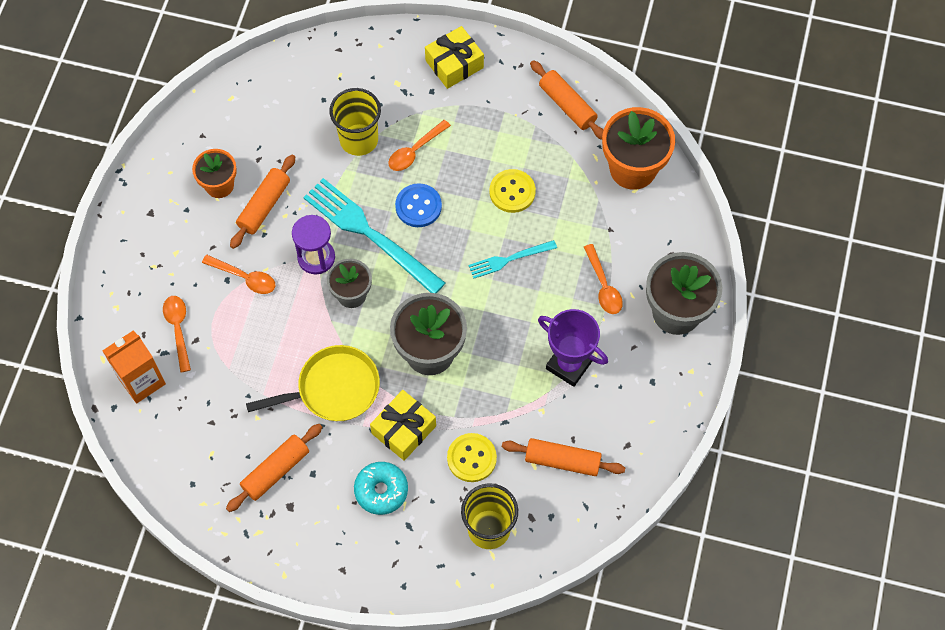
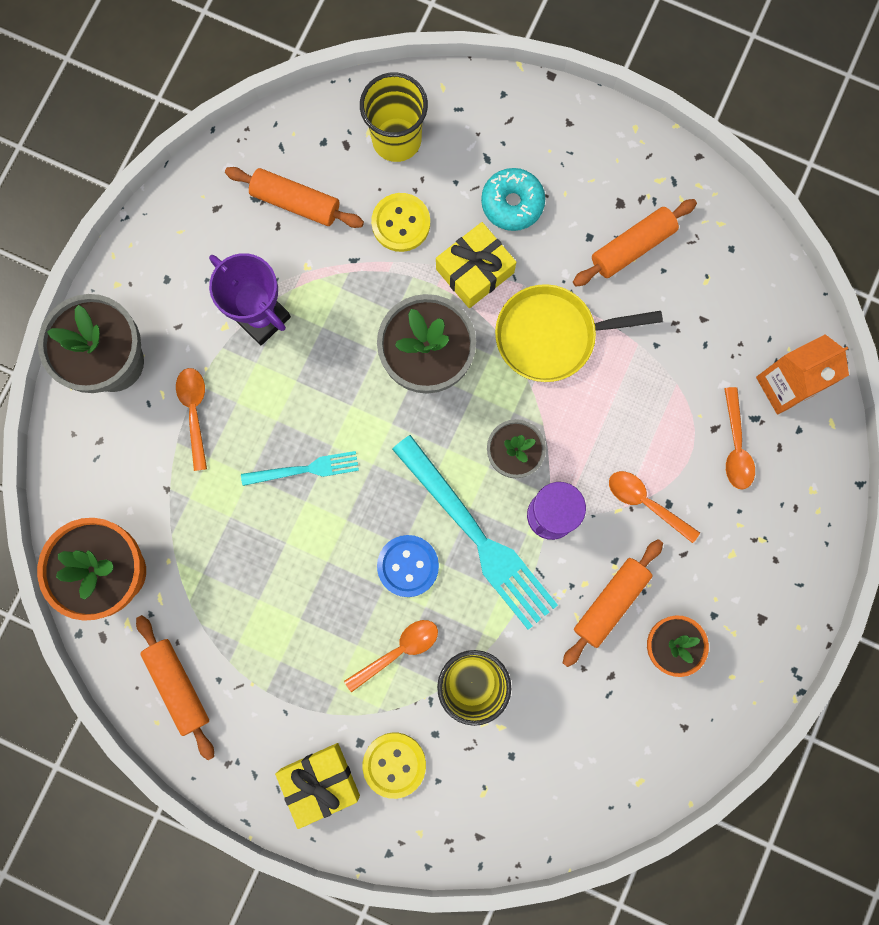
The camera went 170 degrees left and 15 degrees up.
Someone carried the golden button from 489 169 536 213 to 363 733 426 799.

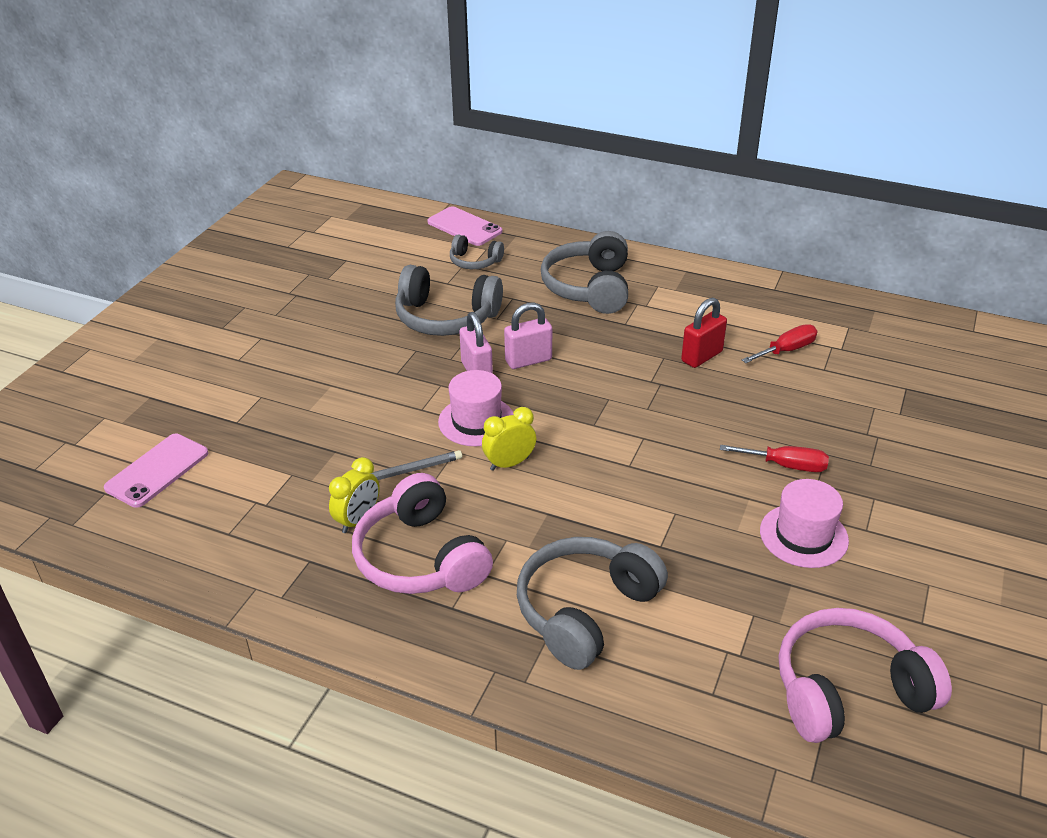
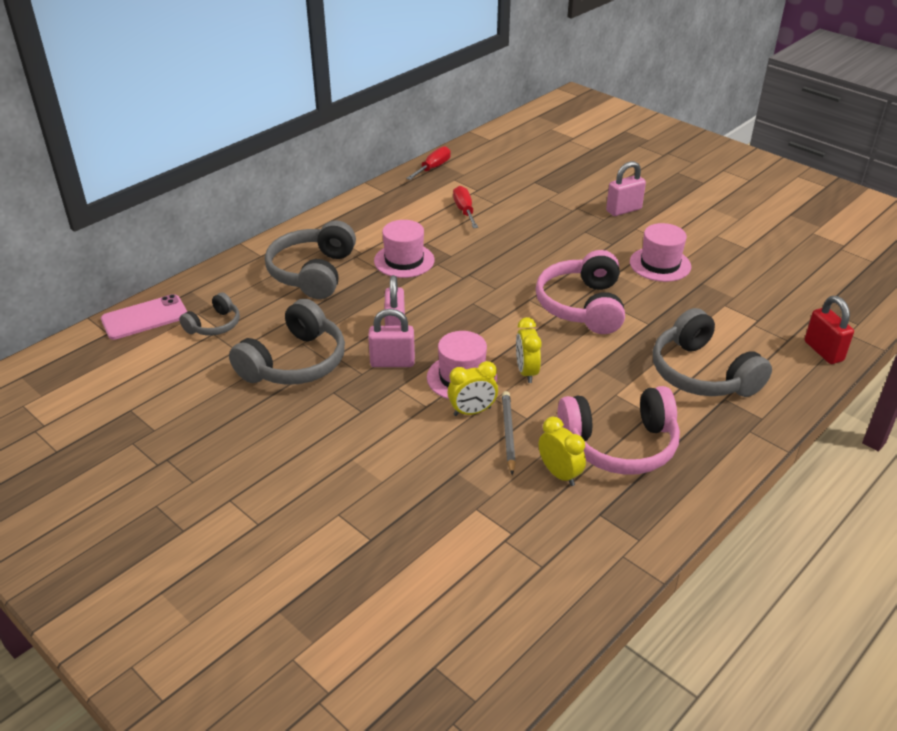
The camera went 70 degrees left and 0 degrees up.
Someone took away the rose-pink mobile phone at 104 434 208 508.
Someone rotated the gray over-ear headphones at 541 231 628 314 by 75 degrees clockwise.
Someone carried the crimson padlock from 681 298 727 368 to 805 296 854 364.
Someone carried the crimson screwdriver from 720 445 829 472 to 406 146 451 180.
Someone carried the rose-pink over-ear headphones from 779 608 952 743 to 536 250 625 334.
Someone put down the rose-pink hat at 374 220 434 278.
Someone put down the golden alarm clock at 447 361 498 416.
Someone put down the rose-pink padlock at 606 161 646 216.

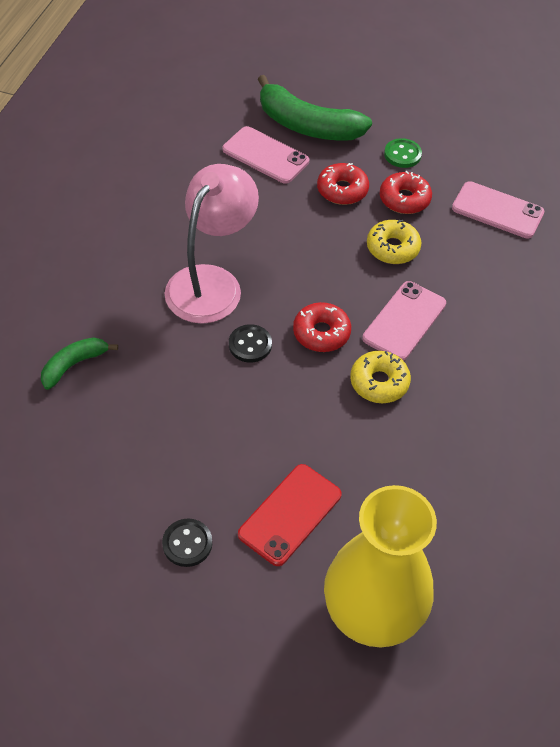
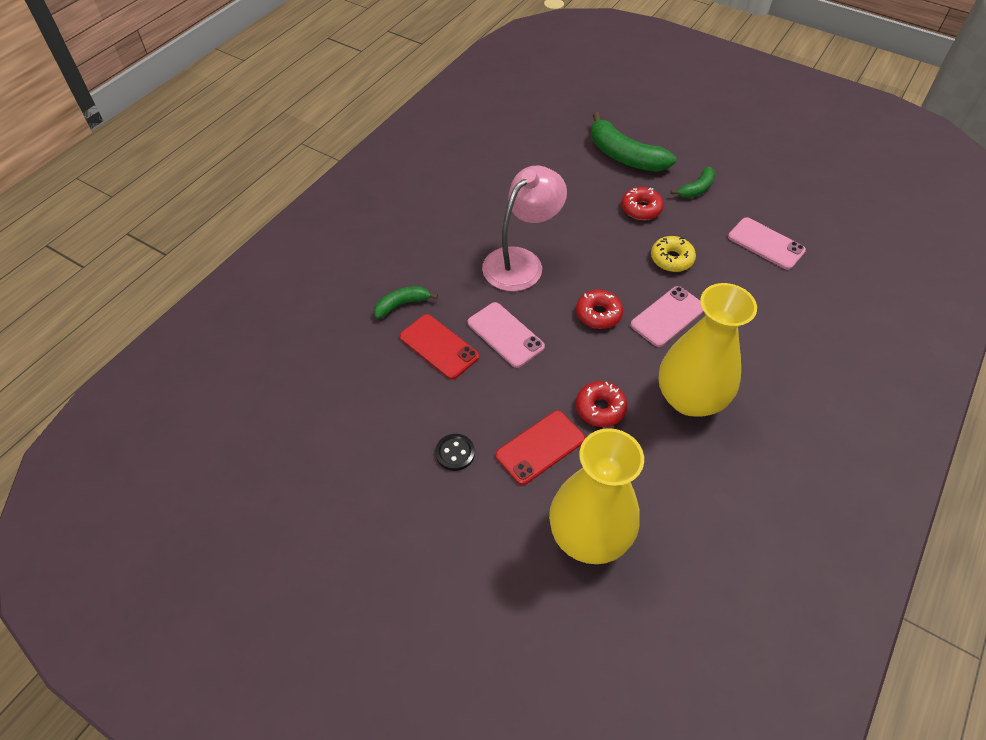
The camera went 15 degrees right and 0 degrees up.
Someone carried the rose-pink mobile phone from 223 126 309 184 to 468 302 545 368.
Someone took away the ebony button at 229 324 272 363.
Someone took away the golden glazed donut at 350 351 411 403.
Someone carried the crimson glazed donut from 380 171 432 214 to 576 381 627 427.
Someone swapped the leaf-green button at 384 138 422 168 for the leaf-green banana at 670 167 715 198.
Someone put down the crimson mobile phone at 400 314 479 380.
Someone put down the golden vase at 658 283 757 417.

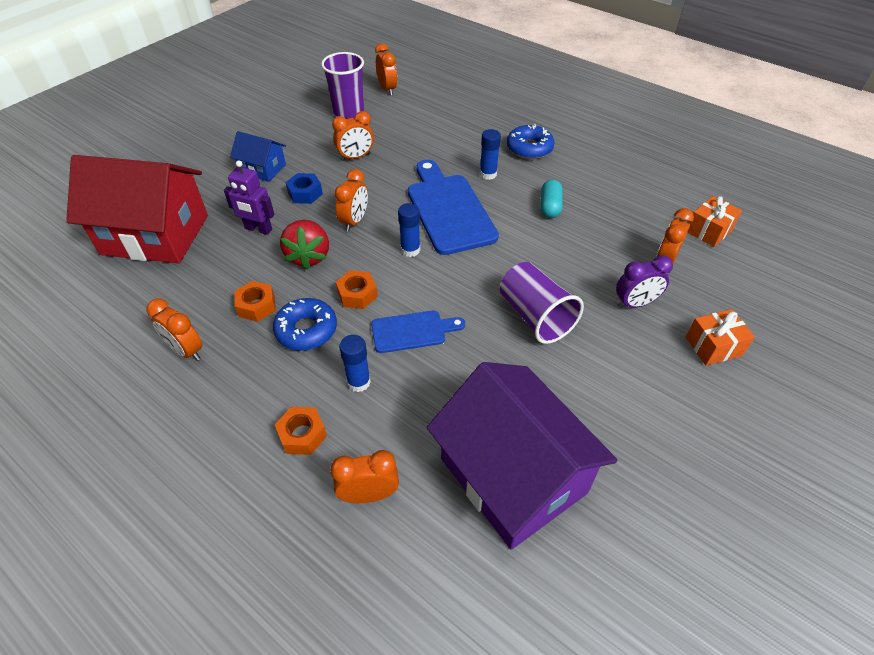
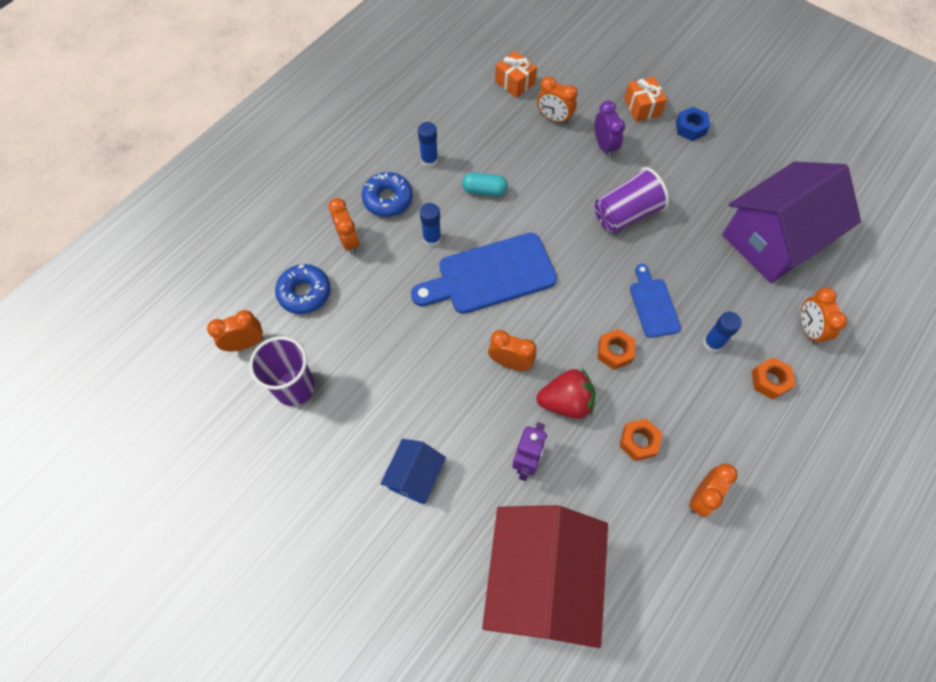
The camera went 90 degrees left and 15 degrees up.
Someone carried the cobalt glazed donut from 273 298 337 351 to 275 264 330 314.
Someone carried the cobalt hex nut from 285 173 323 204 to 676 107 710 141.
Someone carried the orange alarm clock from 332 111 374 161 to 328 198 359 254.
Someone carried the cobalt glue stick from 398 203 420 257 to 418 122 438 168.

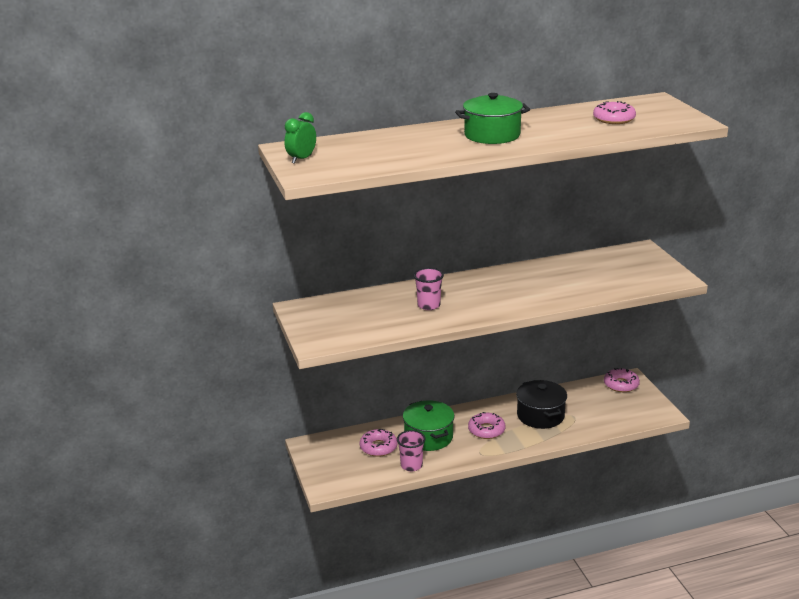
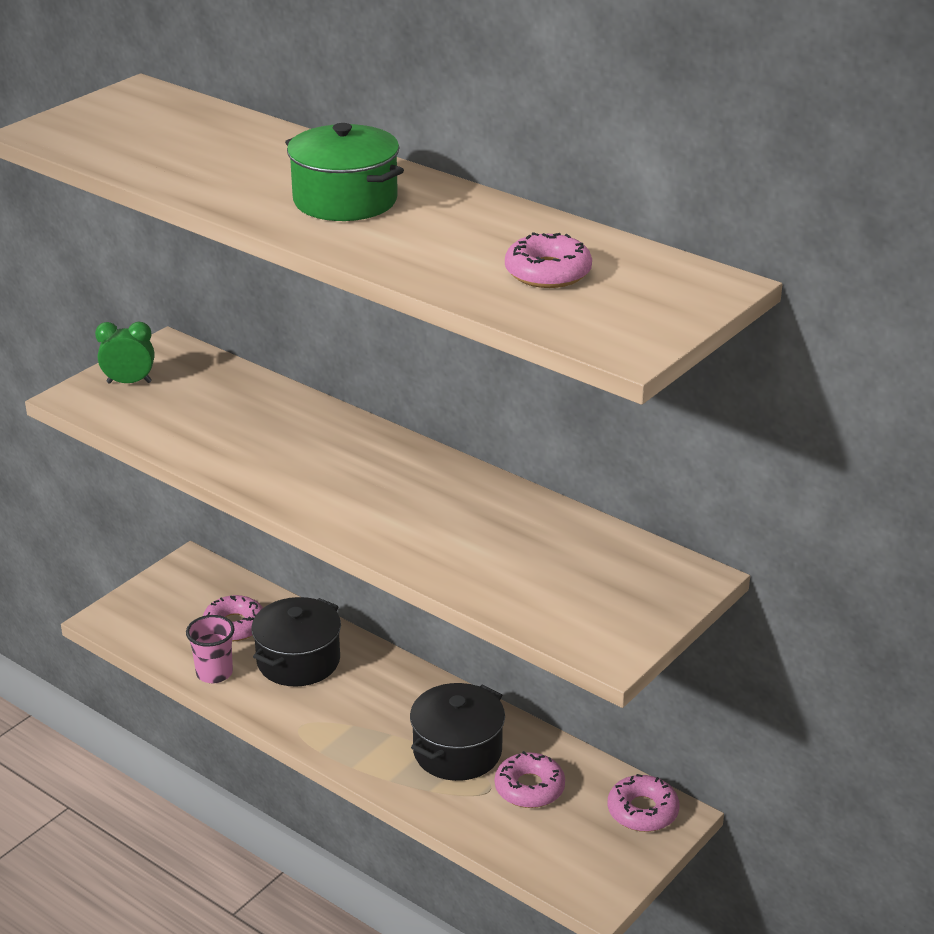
The camera went 55 degrees right and 5 degrees up.
Someone carried the leaf-green alarm clock from 284 112 316 164 to 95 322 154 384.
Someone repainted the leaf-green stockpot at 403 400 455 451, which became the ebony stockpot at 251 597 341 687.
Someone took away the rose-pink cup at 414 268 444 310.
Someone carried the rose-pink glazed donut from 468 412 506 439 to 495 751 565 808.

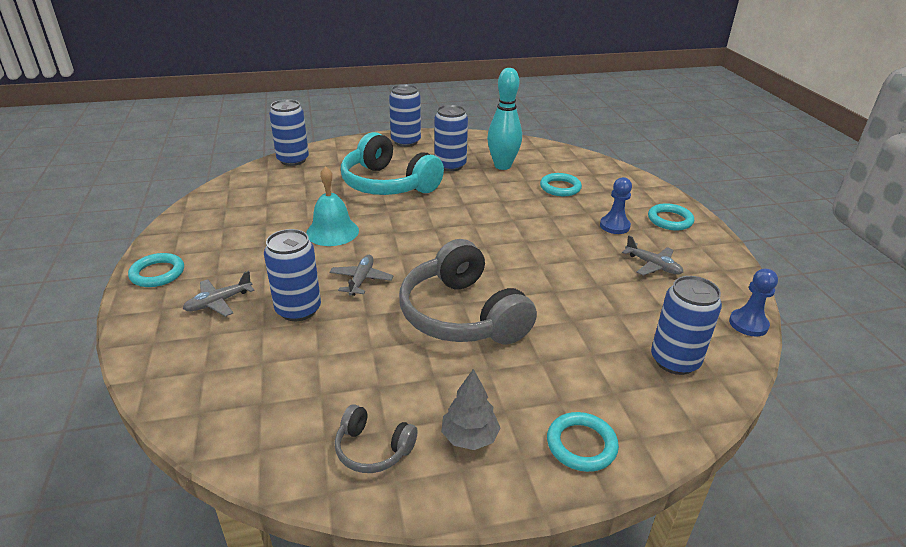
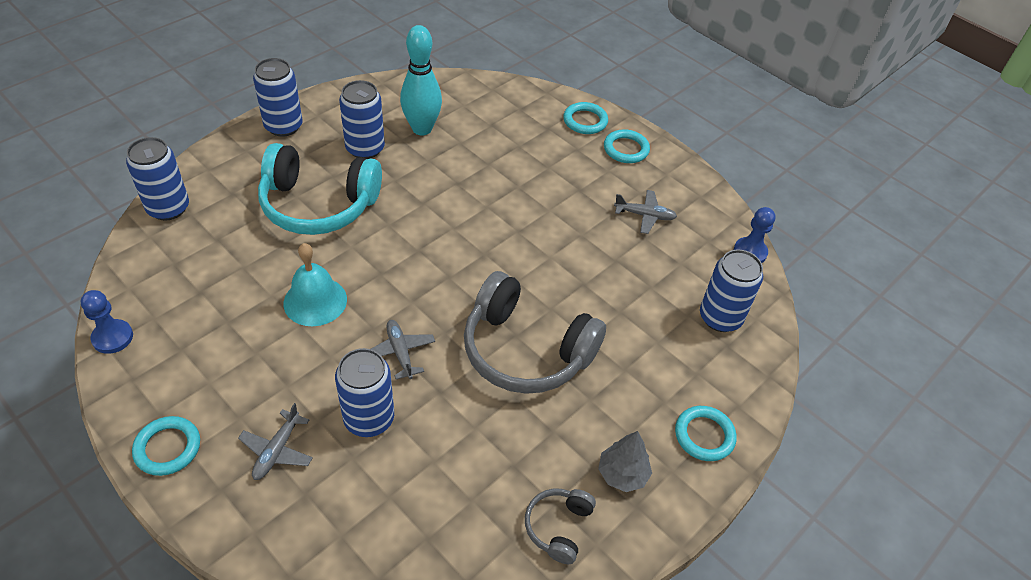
The camera went 35 degrees left and 15 degrees up.
Someone rotated the gray over-ear headphones at 335 404 417 473 by 120 degrees clockwise.
Someone carried the turquoise hoop from 540 173 582 196 to 563 102 608 134.
Someone carried the cobalt pawn from 600 177 632 234 to 81 290 133 354.

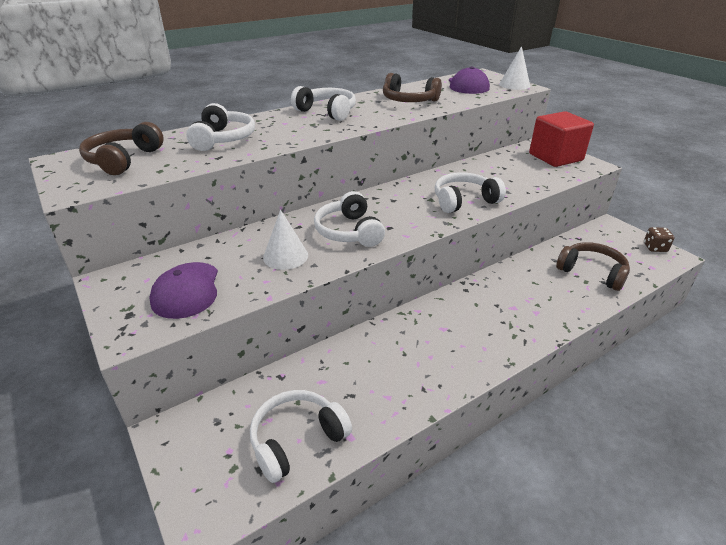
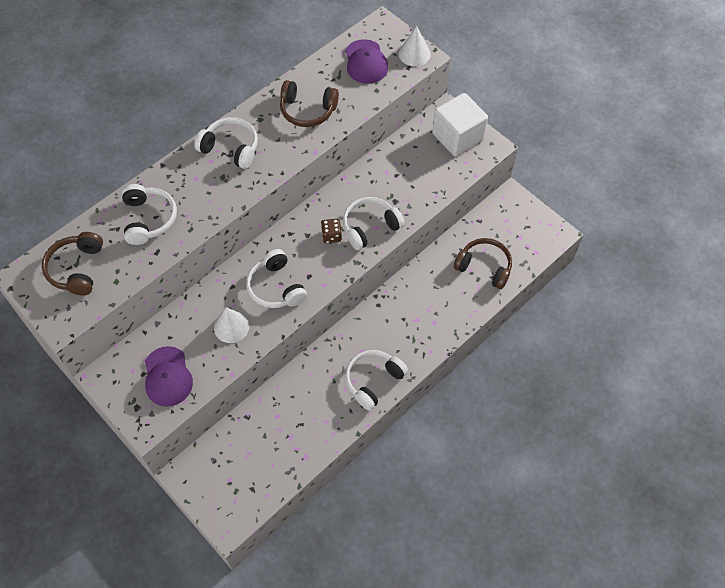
The camera went 10 degrees left and 25 degrees up.
Someone carried the snow-white over-ear headphones from 250 390 352 483 to 345 350 408 411.
Someone repainted the crimson cube at 529 111 594 167, which became the snow-white cube at 432 93 488 157.
Someone carried the dark brown dice from 644 227 675 252 to 321 219 342 243.

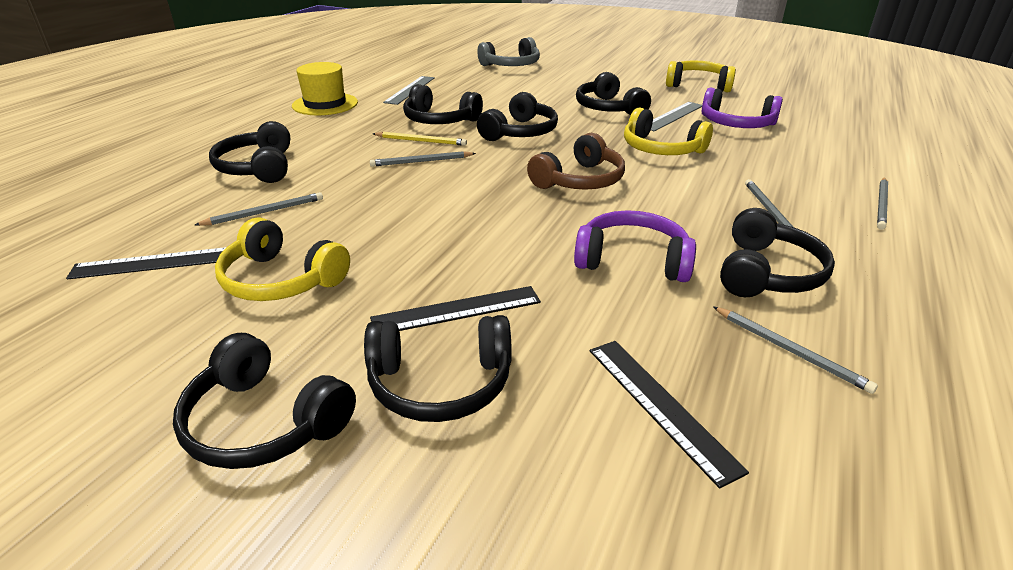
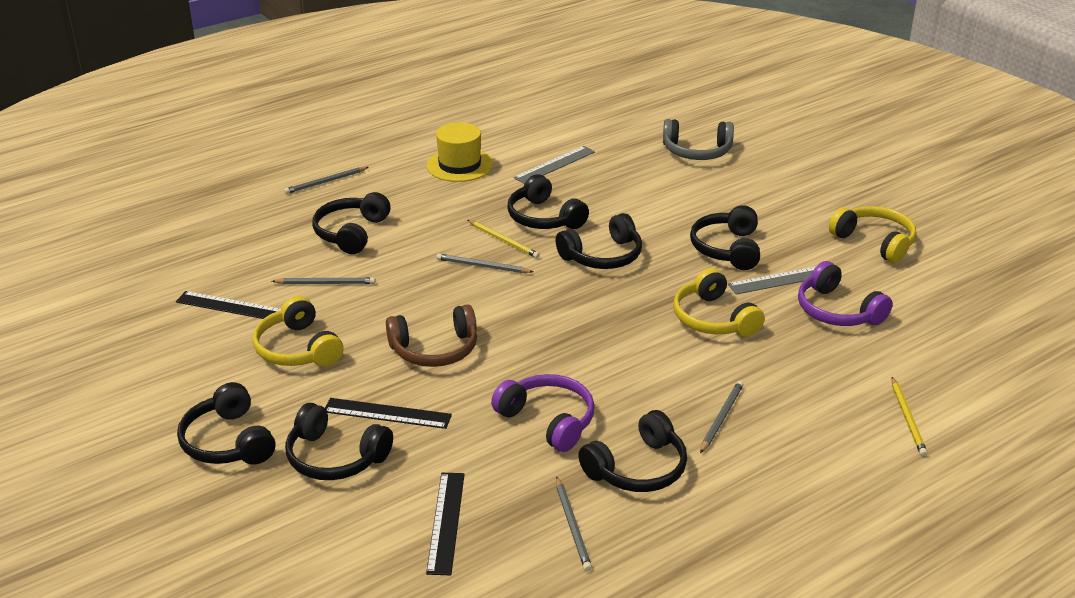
The camera went 30 degrees right and 0 degrees up.
Someone carried the dark brown over-ear headphones from 527 133 625 190 to 386 304 477 367.
Someone carried the gray wooden pencil from 877 177 888 230 to 284 167 369 194.
Someone put down the golden wooden pencil at 892 377 928 456.

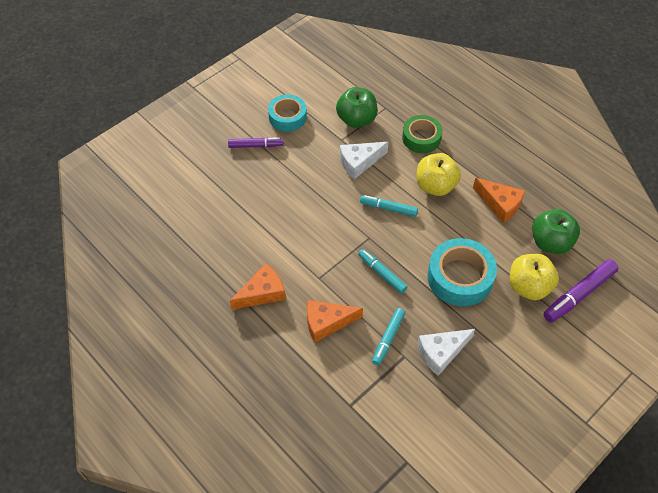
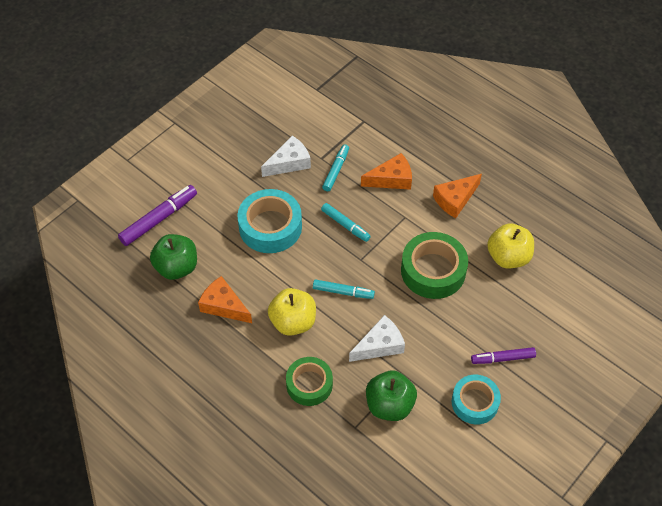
The camera went 175 degrees right and 0 degrees up.
Someone carried the golden toy apple from 510 254 559 300 to 487 223 534 268.
Someone put down the leaf-green tape at 401 232 468 299.

